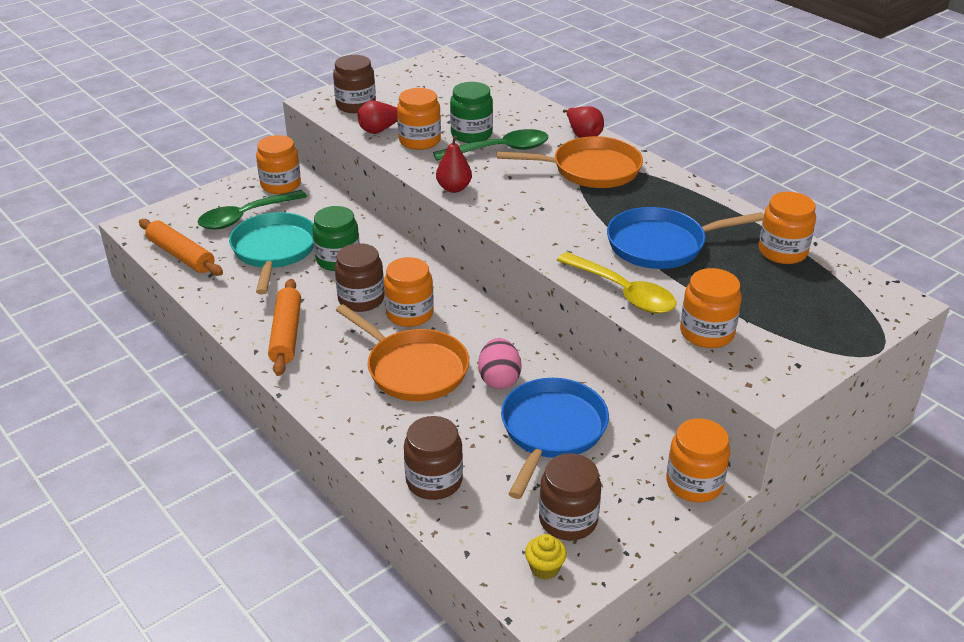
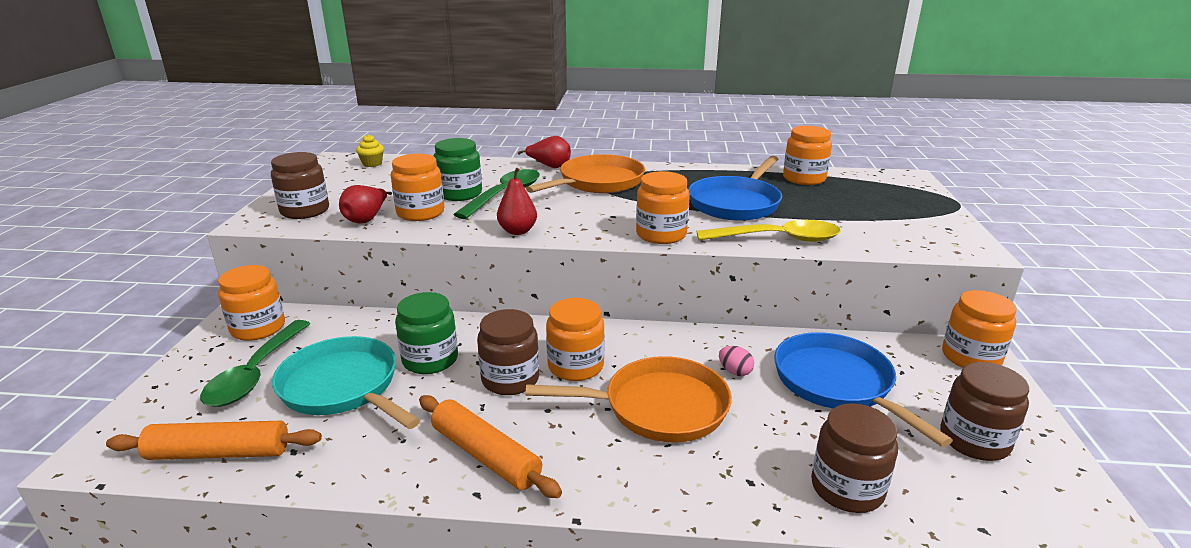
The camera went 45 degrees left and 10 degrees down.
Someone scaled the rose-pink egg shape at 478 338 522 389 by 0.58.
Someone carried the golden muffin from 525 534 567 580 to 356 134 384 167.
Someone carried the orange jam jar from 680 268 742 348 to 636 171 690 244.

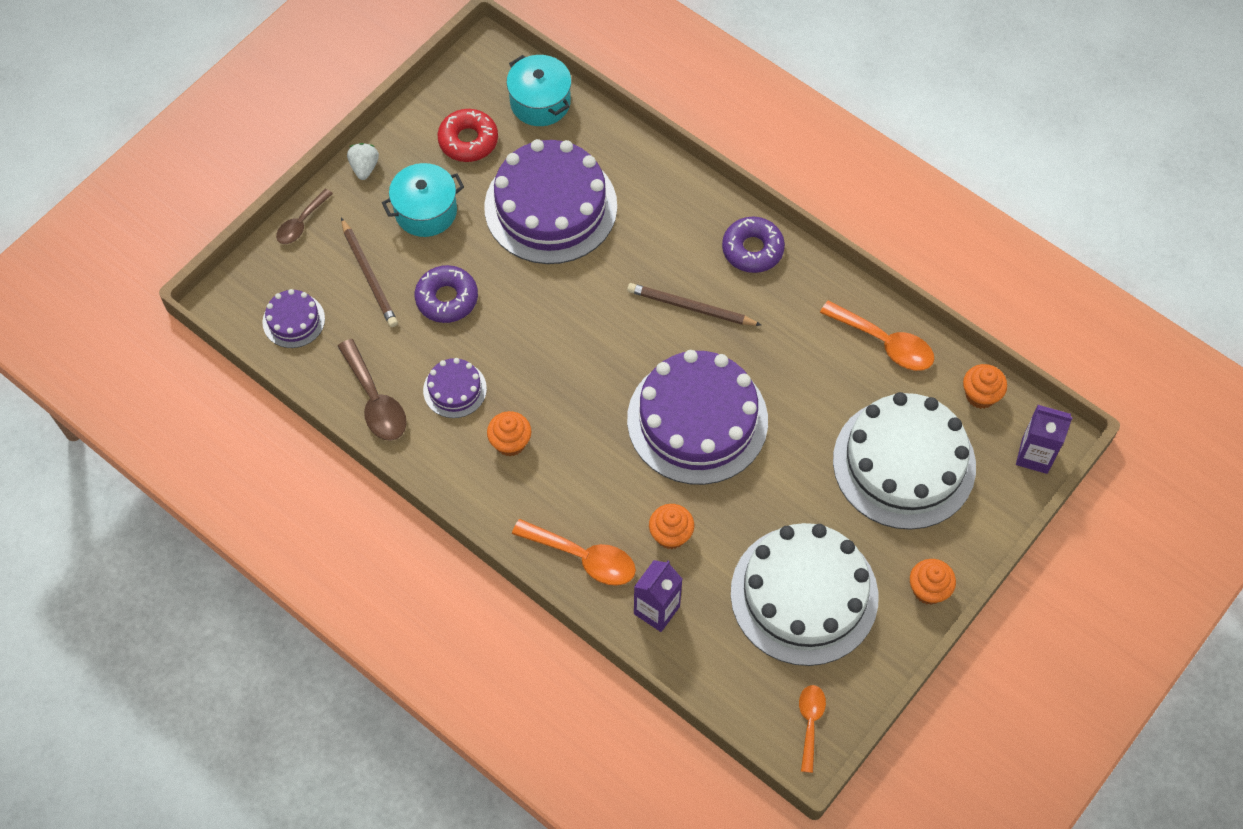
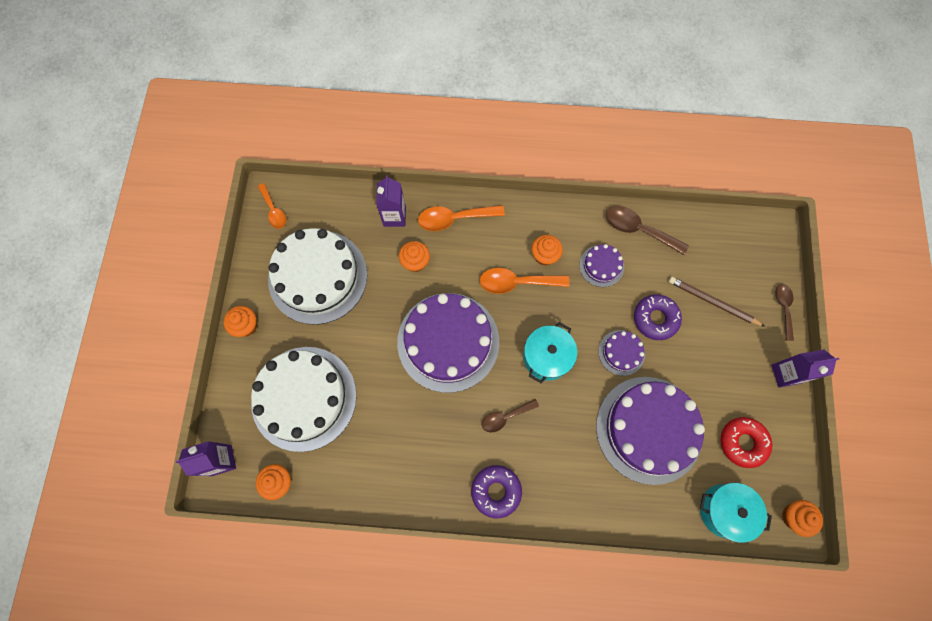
The camera went 145 degrees right and 10 degrees up.
Someone carried the violet cake from 262 289 325 348 to 598 330 645 376.
Someone swapped the snow-white toy strawberry at 347 143 379 180 for the violet carton at 771 350 839 388.
Someone carried the turquoise stockpot from 382 163 464 237 to 523 322 577 383.
Someone swapped the dark brown wooden pencil at 627 283 761 326 for the dark brown spoon at 482 399 539 433.
Someone carried the orange spoon from 820 300 934 371 to 479 268 569 294.
Someone put down the orange muffin at 782 500 823 537.

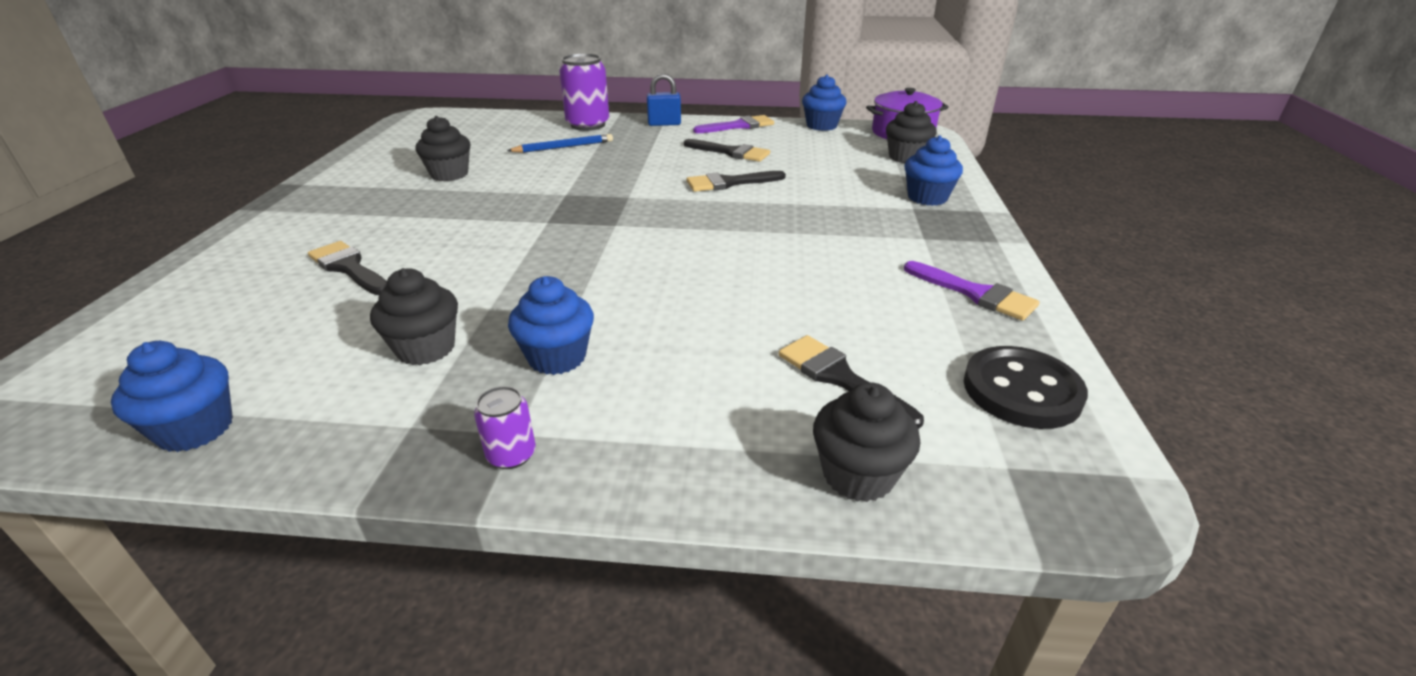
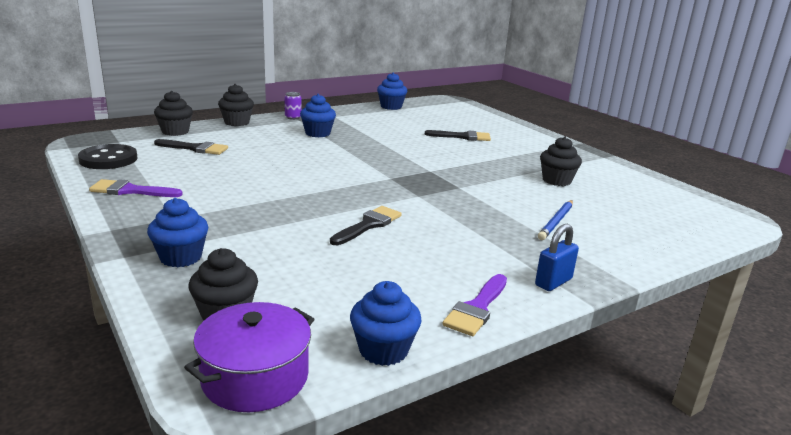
The camera went 140 degrees right and 10 degrees down.
Someone carried the ebony muffin from 370 268 458 365 to 218 84 254 126.
Someone took away the violet tin at 559 53 609 131.
Someone took away the ebony paint brush at 684 139 770 162.

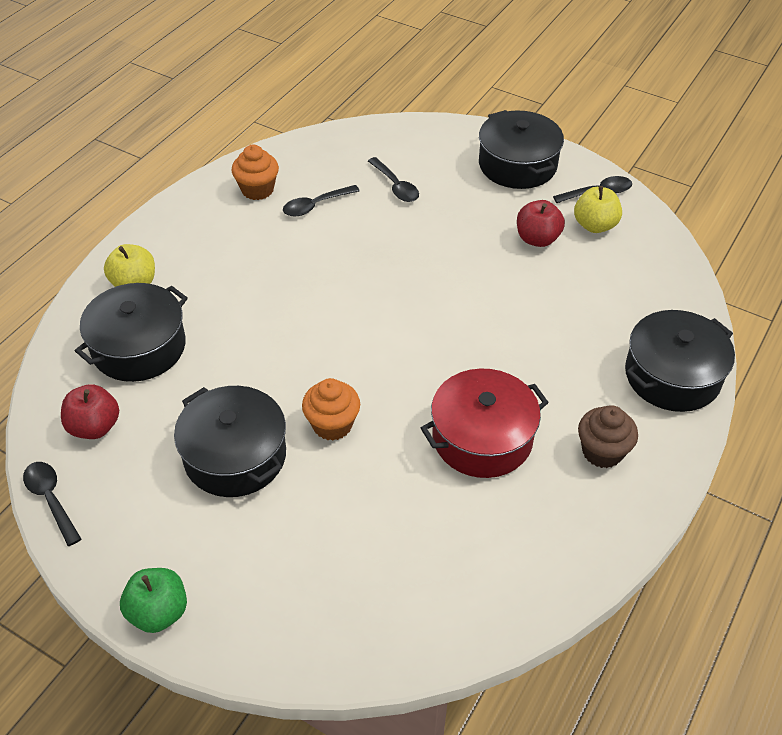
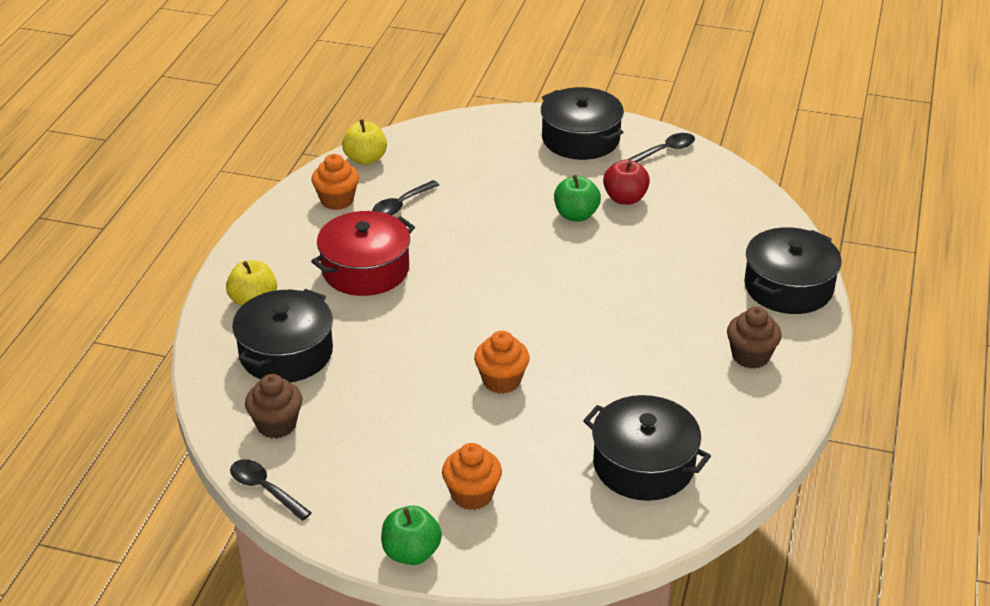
The camera went 15 degrees left and 10 degrees down.
Someone swapped the crimson toy apple at 61 384 119 439 for the dark brown muffin at 245 374 302 439.
Someone carried the ebony stockpot from 174 386 286 497 to 583 395 711 501.
Someone took away the ebony spoon at 368 157 419 202.
Someone carried the crimson stockpot from 421 369 549 478 to 311 211 415 296.
Someone carried the golden toy apple from 574 186 622 233 to 342 119 387 165.
Someone put down the orange muffin at 442 443 502 510.
Someone put down the leaf-green toy apple at 554 175 601 222.

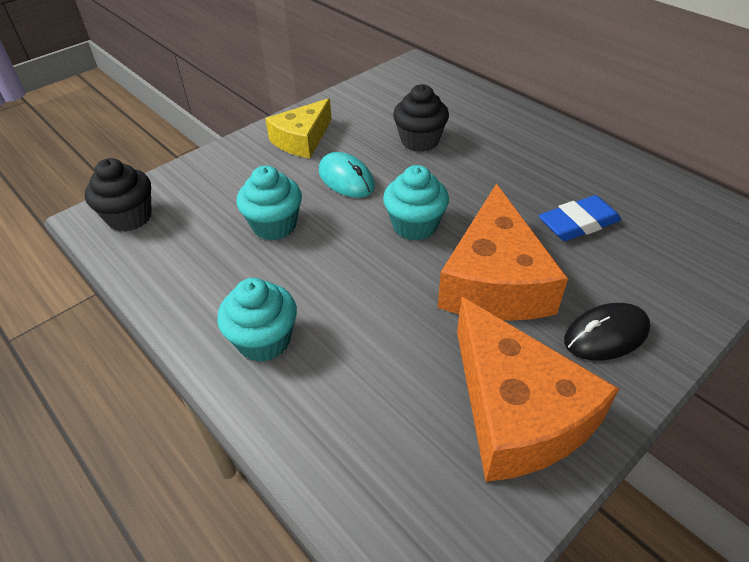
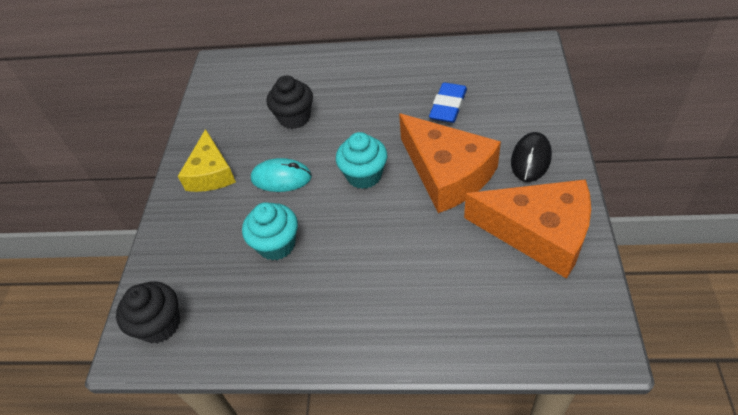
The camera went 40 degrees left and 5 degrees up.
Someone took away the turquoise muffin at 217 278 297 362.

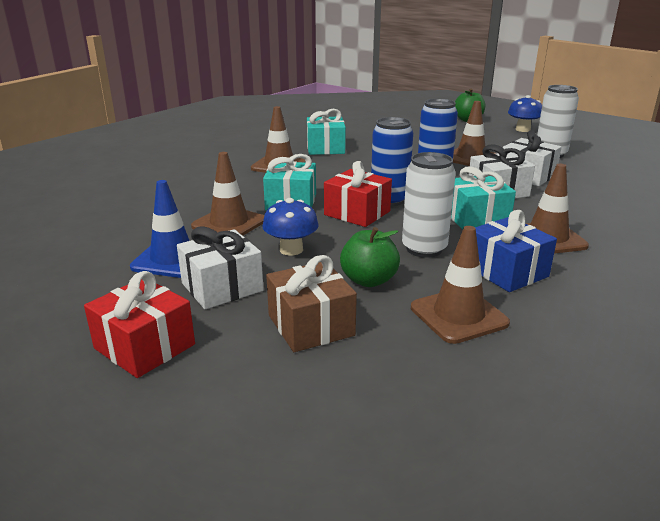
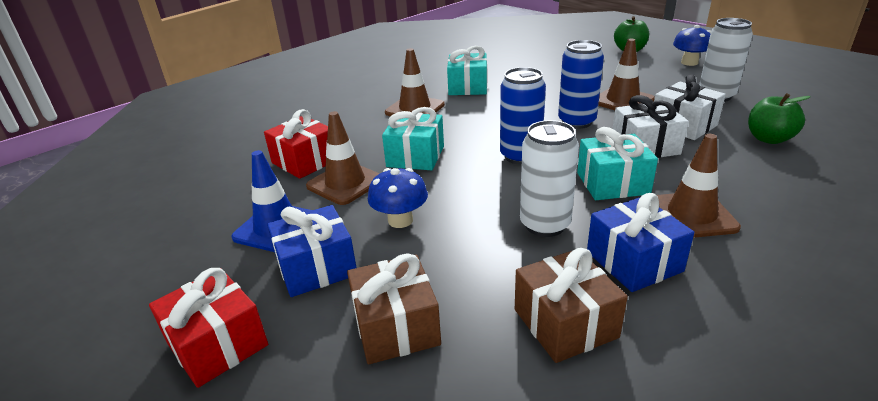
The camera went 10 degrees right and 5 degrees up.
Someone repainted the snow-white wrapped gift at 177 226 264 309, which became the cobalt wrapped gift at 267 205 357 297.
Someone carried the crimson wrapped gift from 324 161 392 227 to 264 109 328 179.
Someone carried the leaf-green toy apple from 340 227 400 287 to 748 93 811 144.
Someone swapped the dark brown safety cone at 411 226 510 344 for the dark brown wrapped gift at 515 248 628 363.

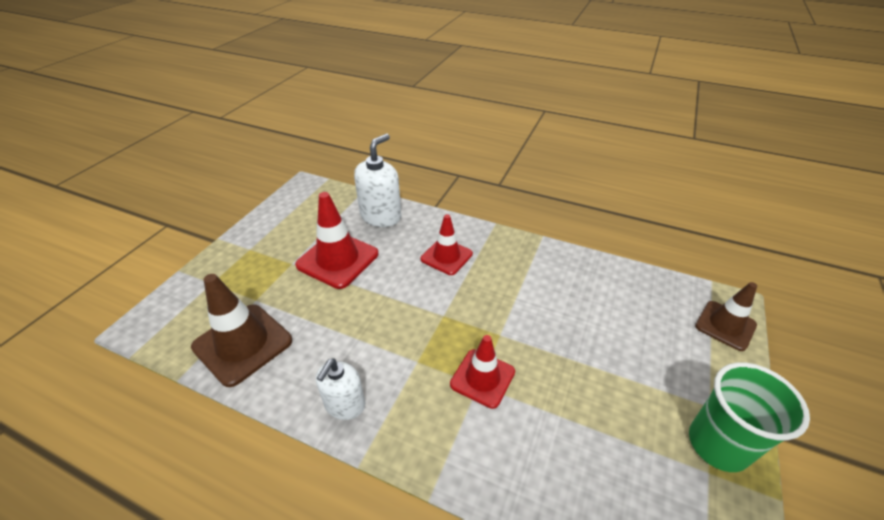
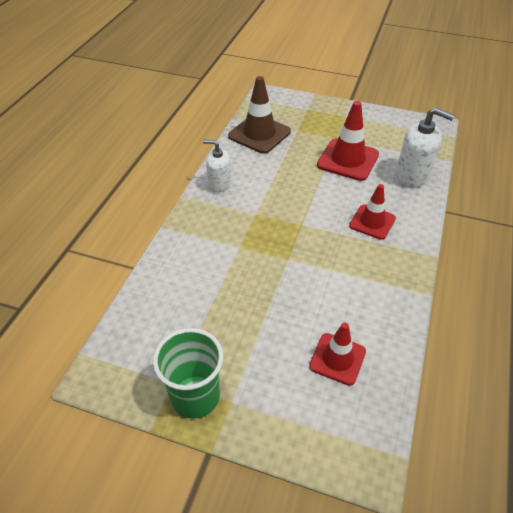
The camera went 85 degrees right and 5 degrees up.
Someone carried the crimson safety cone from 450 335 515 409 to 309 323 366 386.
Someone took away the dark brown safety cone at 695 282 757 351.

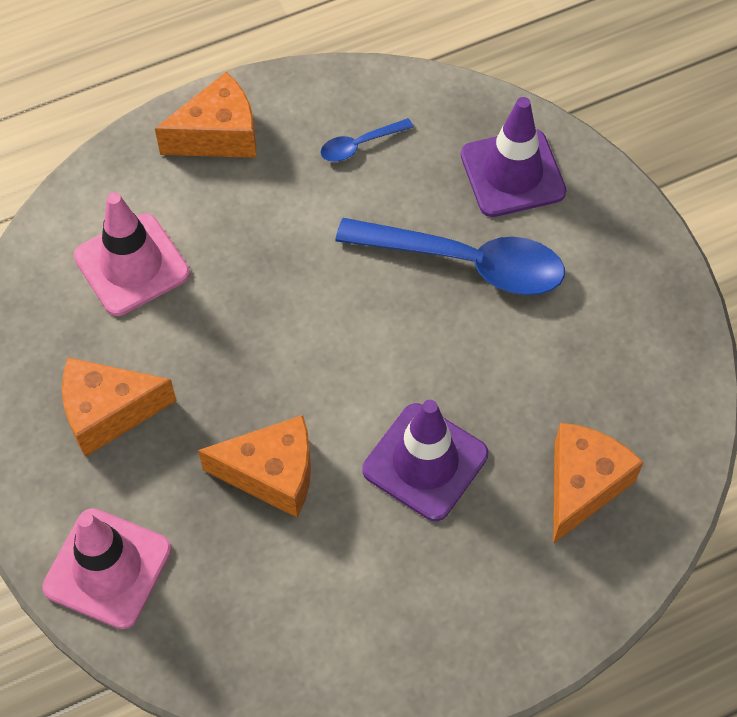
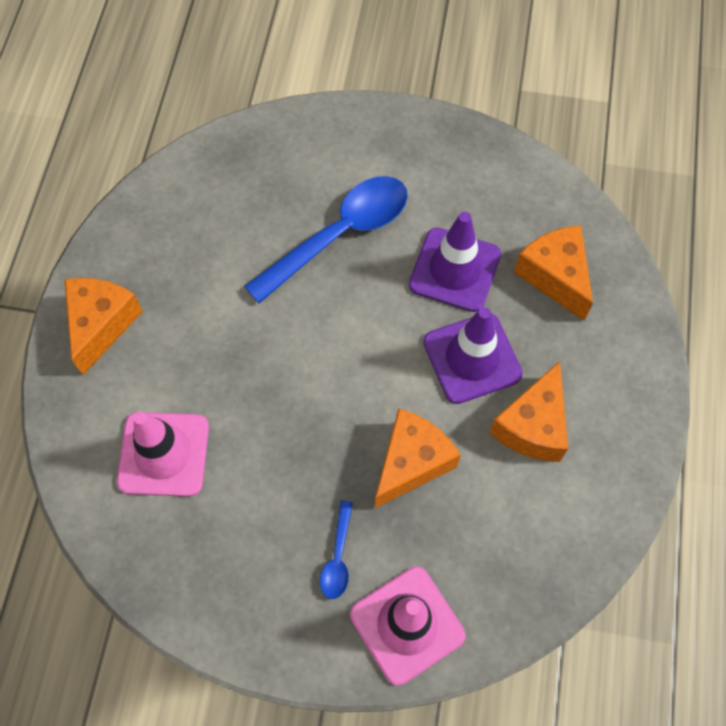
The camera went 55 degrees left and 5 degrees up.
Someone carried the orange piece of cheese from 62 358 177 457 to 489 361 568 462.
Someone carried the cobalt spoon from 320 118 413 162 to 320 500 353 599.
Someone carried the violet safety cone from 461 97 566 217 to 409 212 501 312.

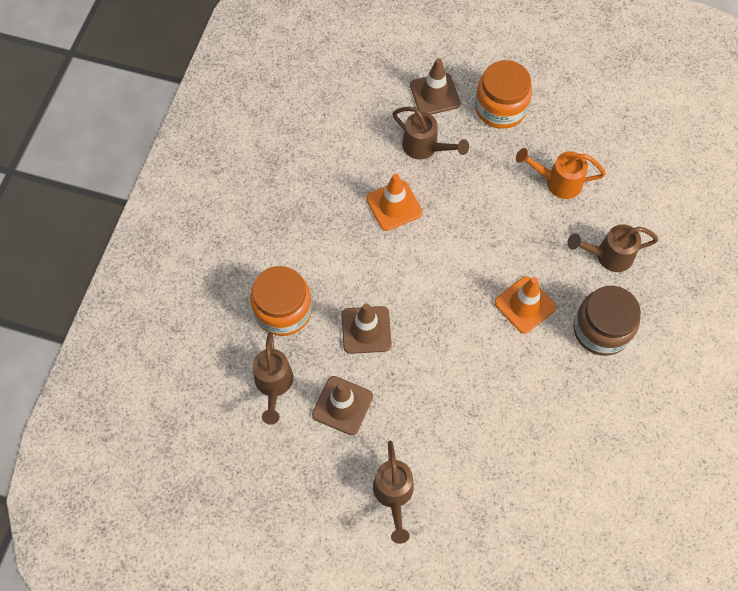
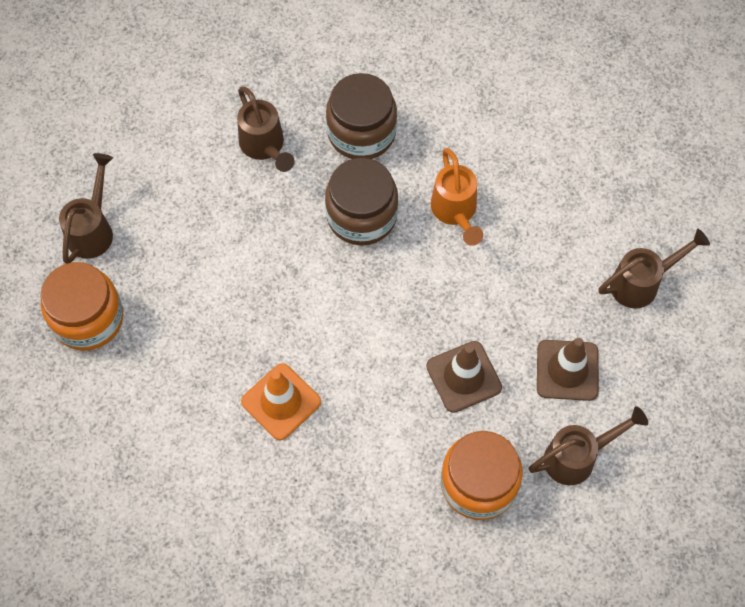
The camera went 110 degrees left and 0 degrees up.
Someone carried the dark brown watering pot from 393 107 469 160 to 59 153 113 264.
Someone took away the dark brown safety cone at 410 58 460 115.
Someone swapped the orange safety cone at 494 276 556 334 for the dark brown jam jar at 325 158 398 245.
Someone carried the orange watering pot from 516 148 606 199 to 431 148 483 246.

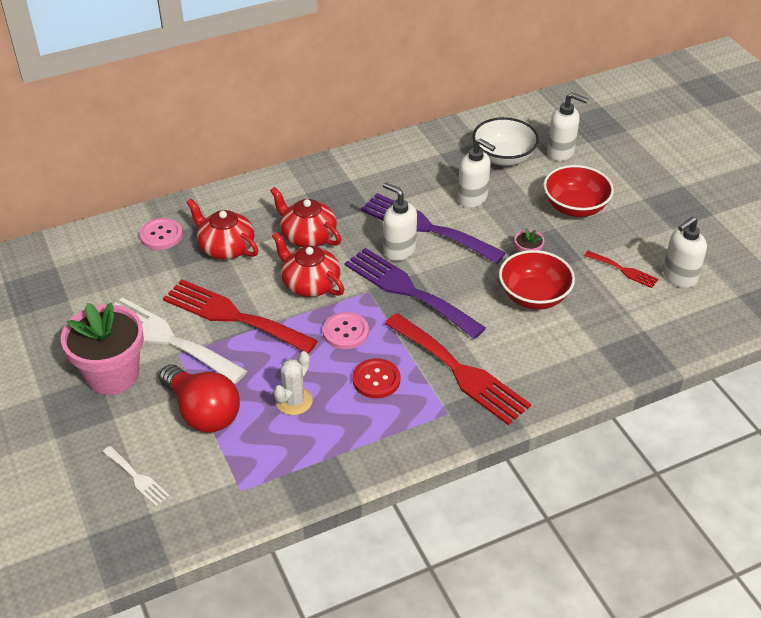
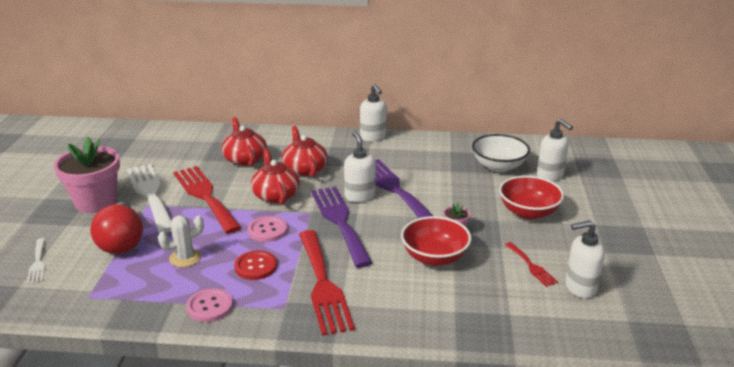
The camera went 30 degrees right and 15 degrees down.
Someone carried the rose-pink button from 140 218 183 250 to 186 288 233 322.
Someone carried the snow-white soap pump from 458 138 496 208 to 360 84 387 142.

